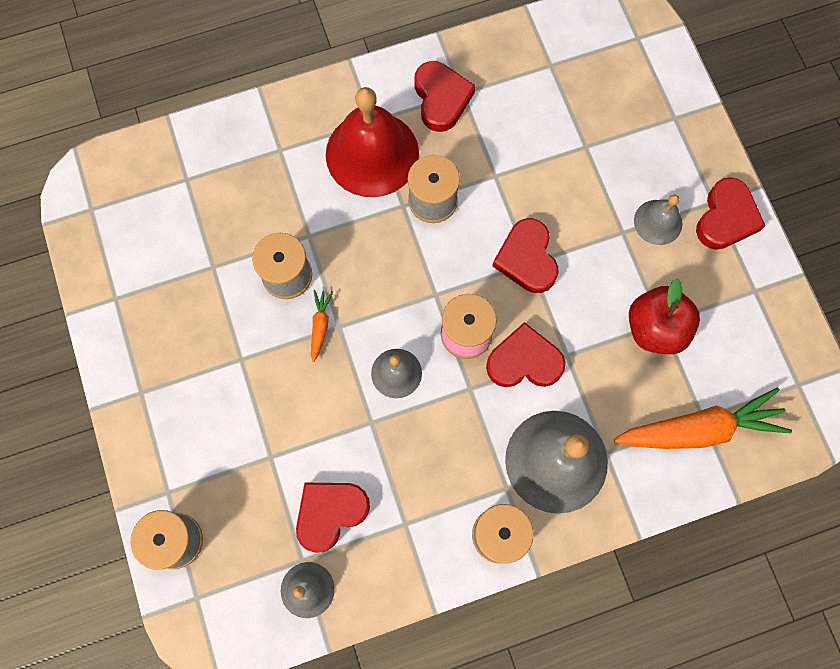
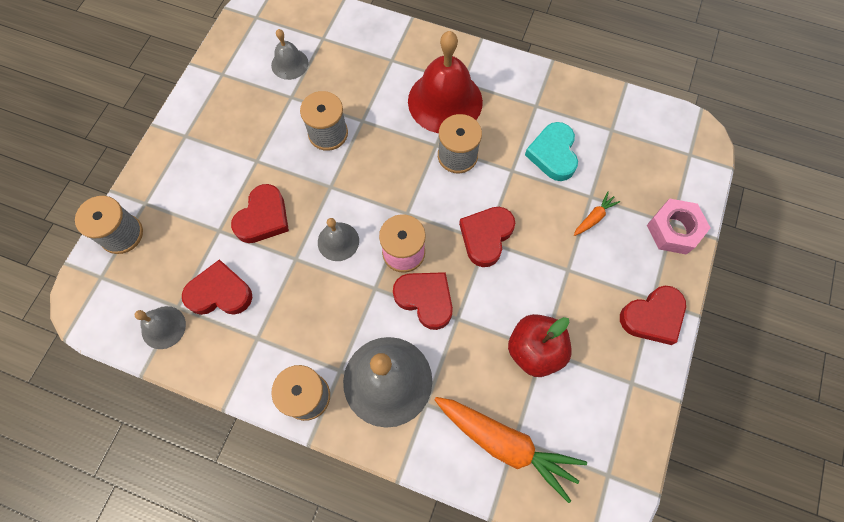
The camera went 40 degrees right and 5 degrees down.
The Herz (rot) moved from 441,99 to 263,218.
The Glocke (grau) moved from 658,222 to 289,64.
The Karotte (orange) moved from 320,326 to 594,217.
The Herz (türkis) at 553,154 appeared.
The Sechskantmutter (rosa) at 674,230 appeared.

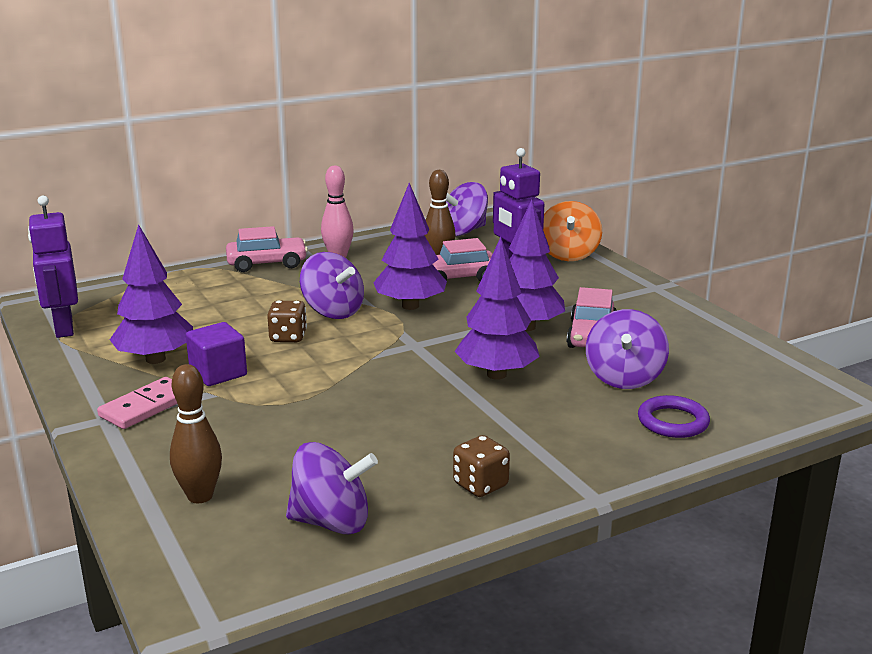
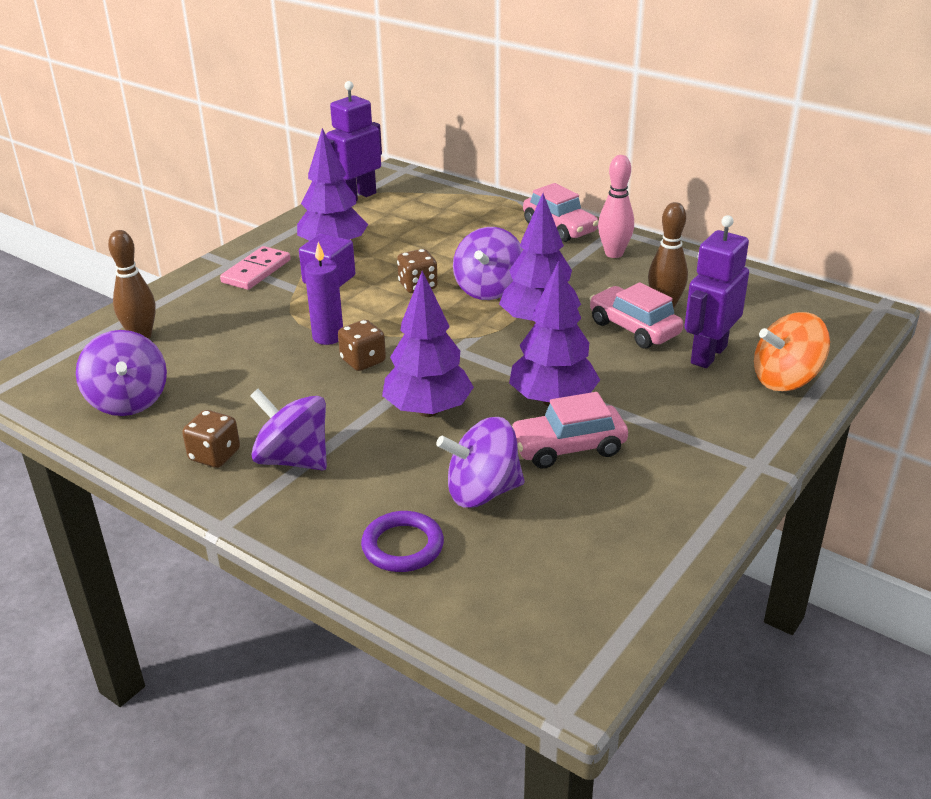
The camera went 65 degrees right and 10 degrees up.
The Kreisel (lila) moved from 463,231 to 293,459.
The Dominostein (rosa) at 146,407 turned 75 degrees counterclockwise.
The Kerze (lila) at 328,337 appeared.
The Spielwürfel (braun) at 363,361 appeared.

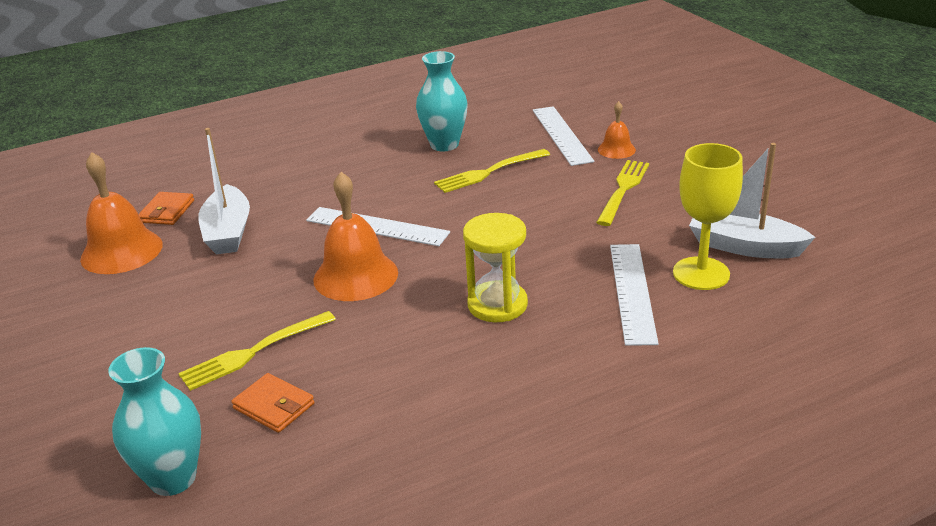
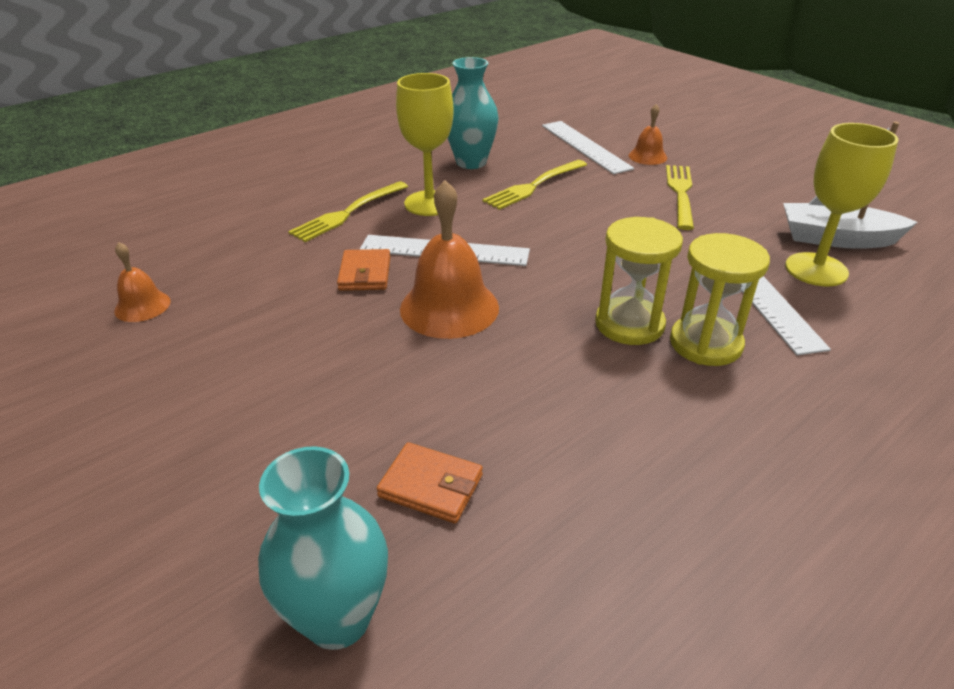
The camera went 15 degrees left and 5 degrees up.
The Boot (weiß) at 228,232 disappeared.
The Glocke (orange) at 121,251 changed to 0.54 times the size.
The Geldbörse (orange) moved from 167,211 to 365,274.
The Gabel (gelb) moved from 254,352 to 348,213.
The Kelch (gelb) at 429,203 appeared.
The Sanduhr (gelb) at 705,343 appeared.

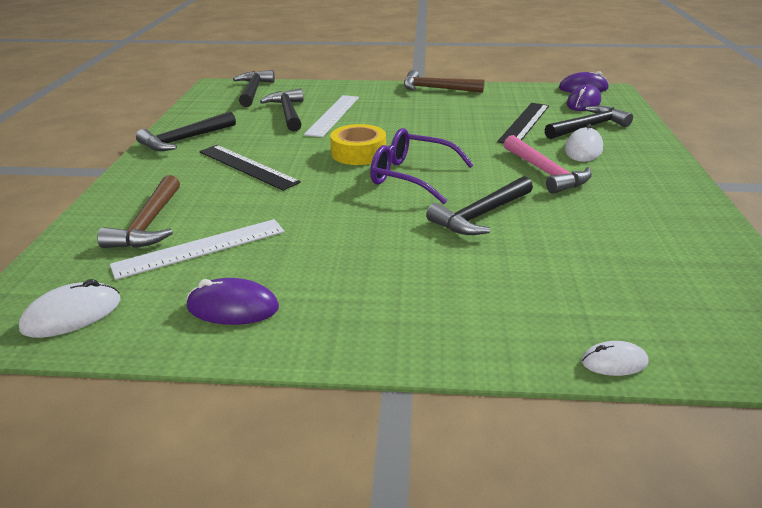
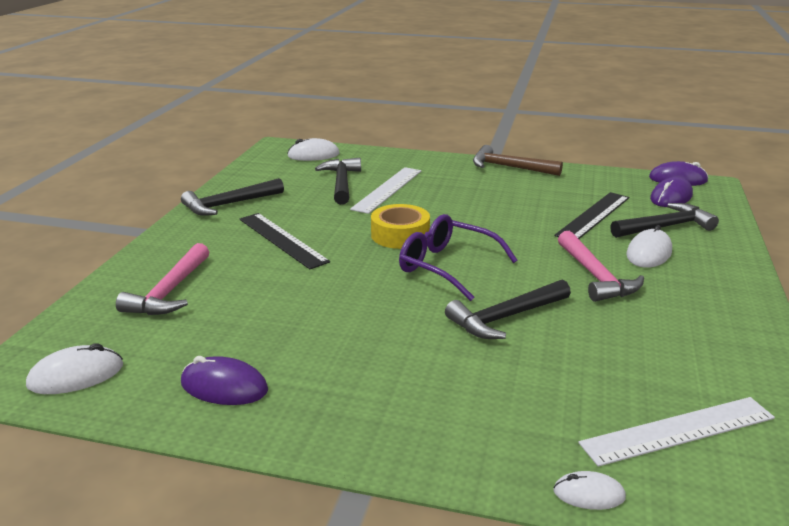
The camera went 10 degrees right and 5 degrees down.
The Hammer (schwarz) at 253,91 was replaced by the Computermaus (weiß) at 313,155.
The Hammer (braun) at 149,224 became the Hammer (rosa) at 170,291.
The Lineal (weiß) moved from 200,248 to 678,430.

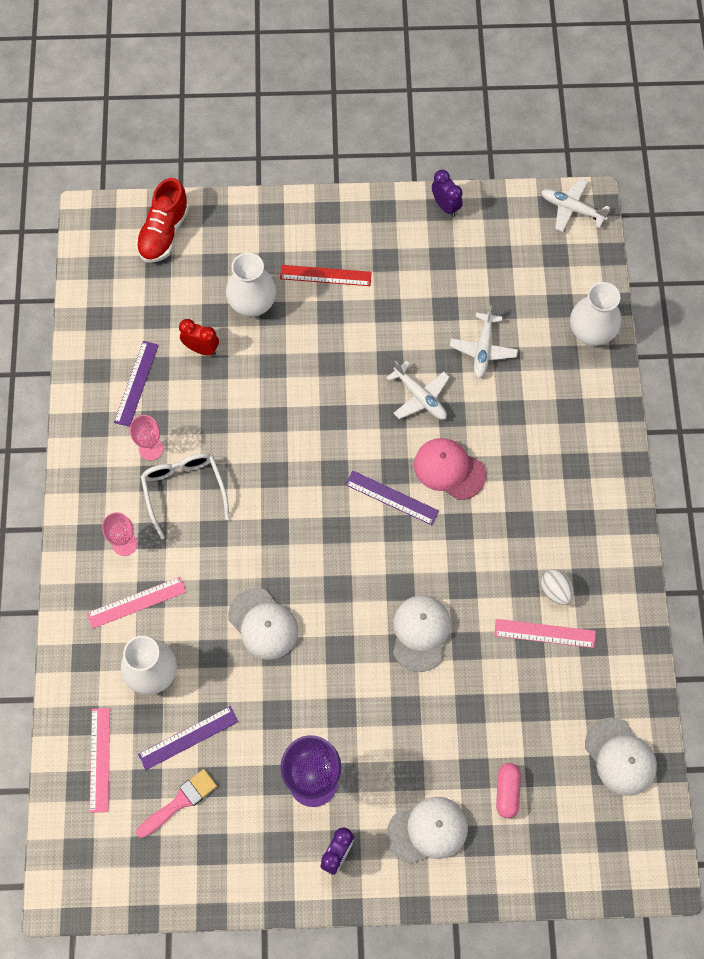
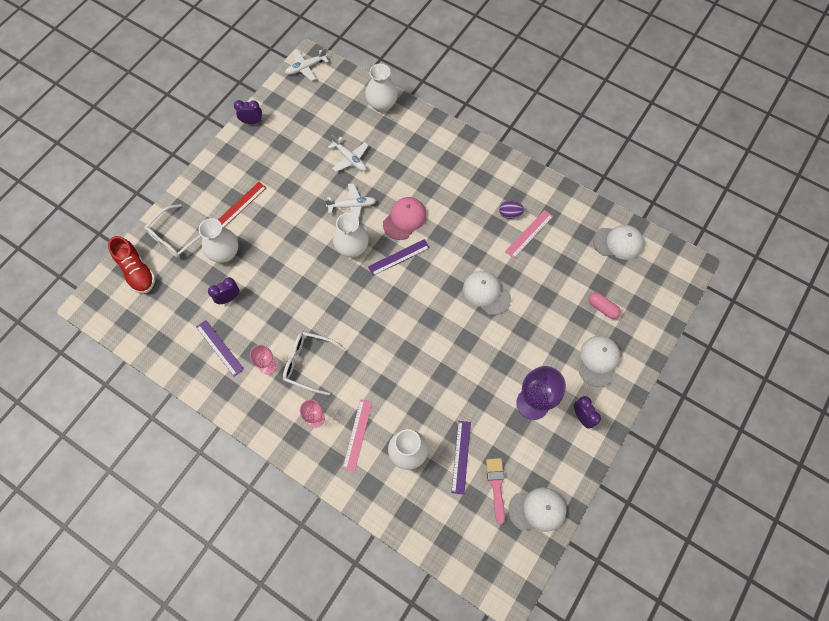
The camera went 55 degrees left and 0 degrees up.
The Wecker (rot) at 201,349 became the Wecker (lila) at 229,298.
The Kappe (rosa) at 449,469 turned 150 degrees clockwise.
The Ei (weiß) at 555,591 became the Ei (lila) at 510,214.
The Kappe (weiß) moved from 263,624 to 537,510.
The Lineal (rosa) at 100,759 disappeared.
The Brille (weiß) at 175,237 appeared.
The Vase (weiß) at 352,248 appeared.

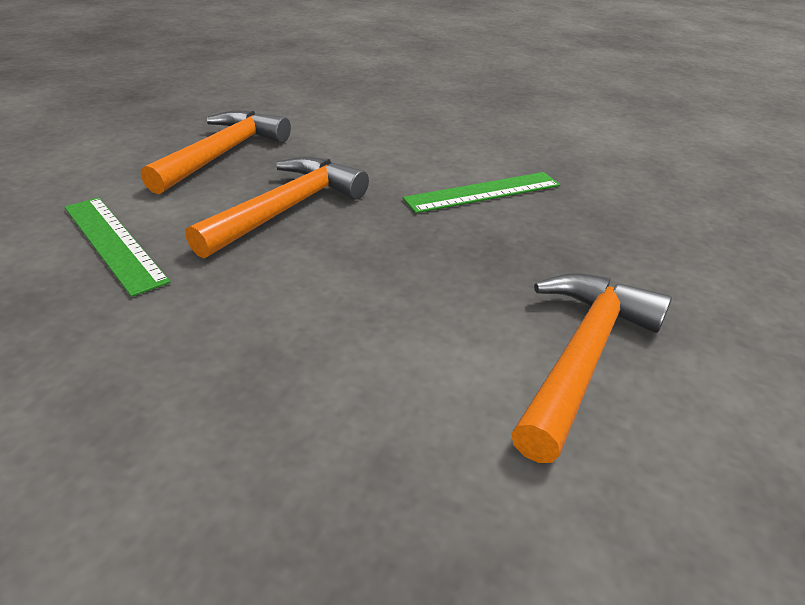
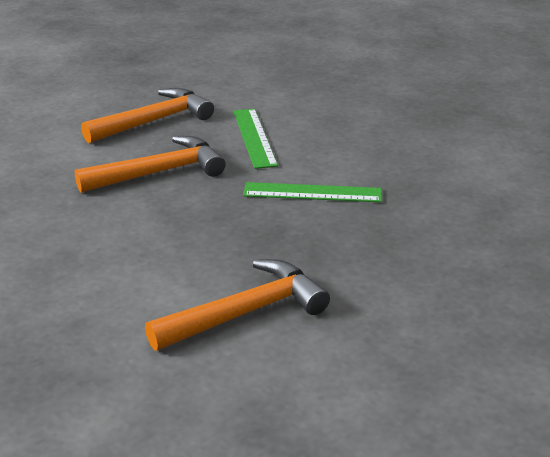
The camera went 30 degrees right and 5 degrees down.
The Lineal (grün) moved from 113,242 to 254,137.

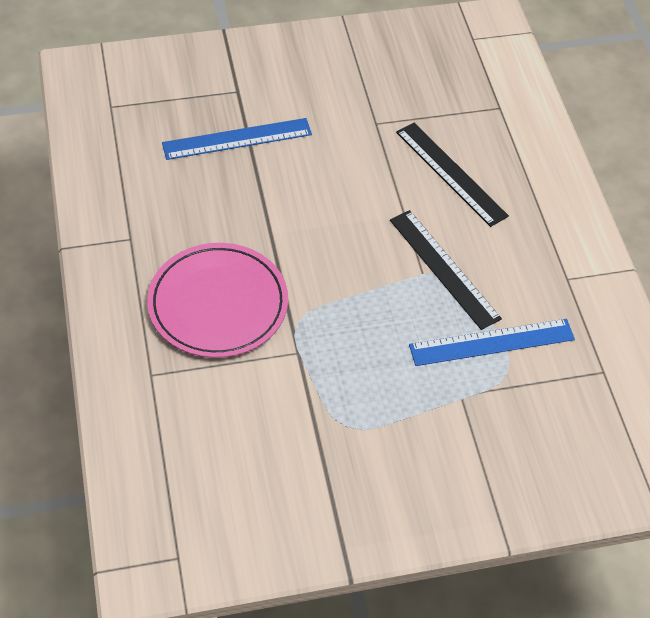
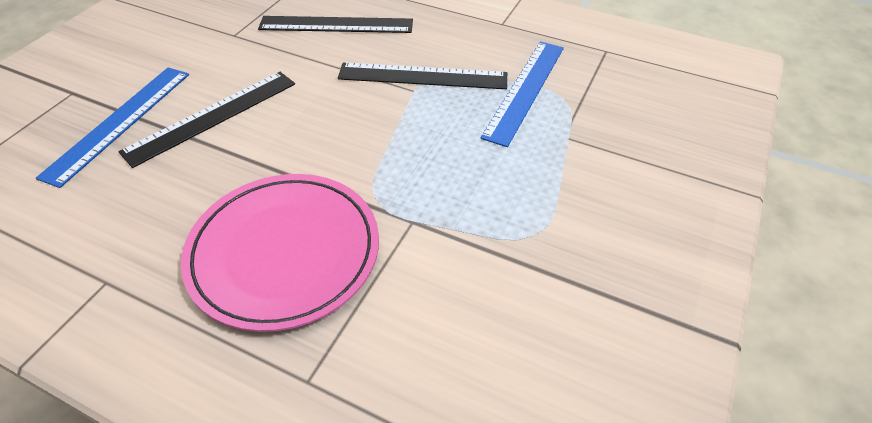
The camera went 50 degrees left and 5 degrees down.
The Lineal (schwarz) at 212,116 appeared.

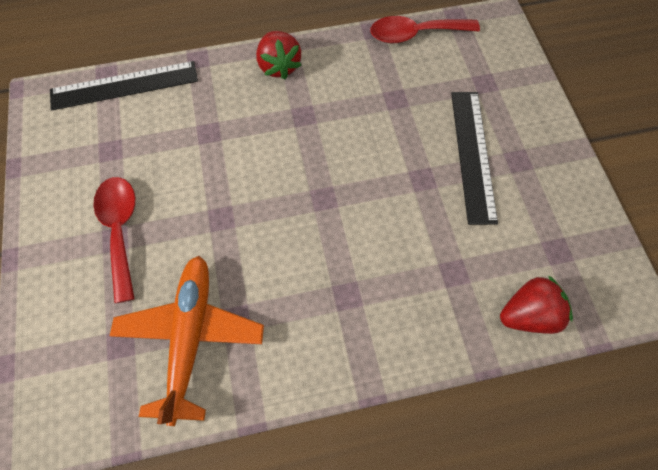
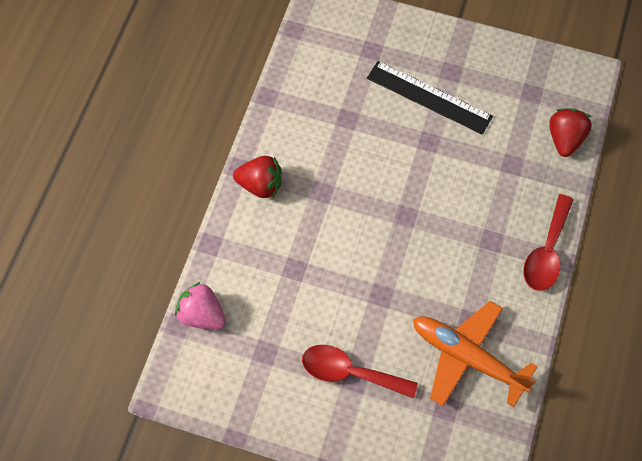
The camera went 60 degrees left and 0 degrees up.
The Löffel (rot) moved from 415,34 to 546,252.
The Lineal (schwarz) at 124,86 was replaced by the Erdbeere (rosa) at 202,315.

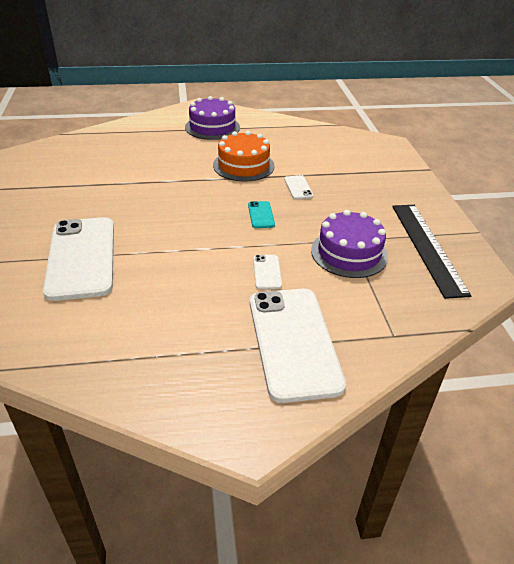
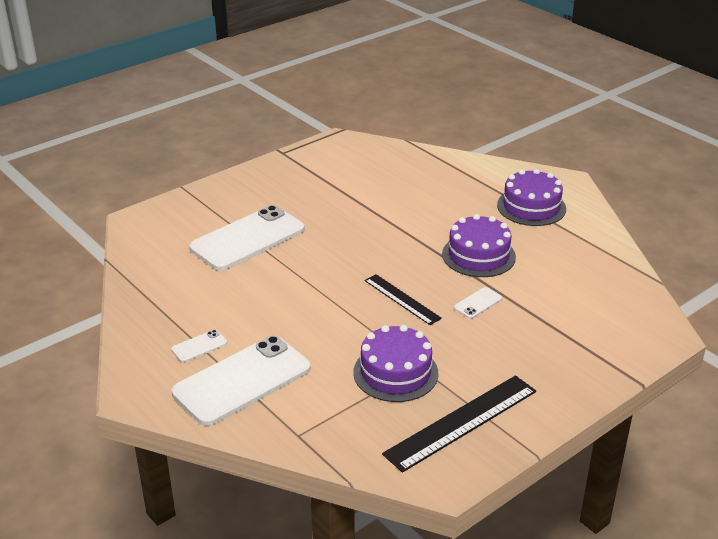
The camera went 60 degrees right and 5 degrees down.
The Kuchen (orange) at 243,165 became the Kuchen (lila) at 478,255.
The Handy (türkis) at 261,215 was replaced by the Lineal (schwarz) at 402,299.
The Handy (weiß) moved from 267,272 to 199,346.

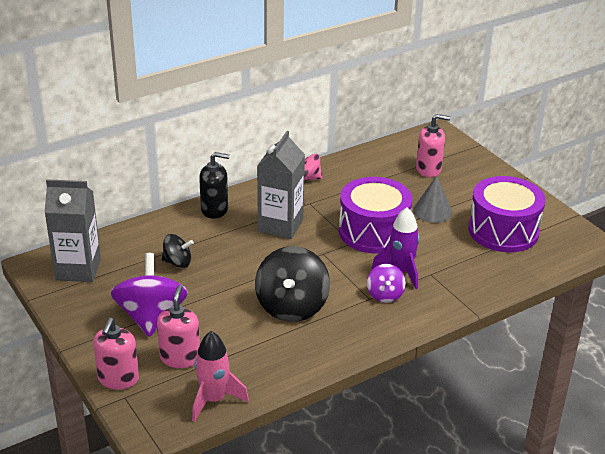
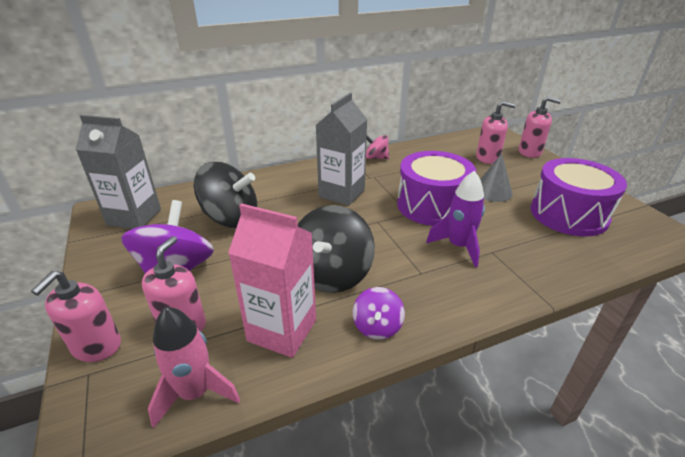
The camera went 10 degrees right and 0 degrees up.
The Seifenspender (schwarz) at 214,209 disappeared.
The Kreisel (schwarz) at 177,262 changed to 1.89 times the size.
The Kreisel (lila) moved from 385,295 to 377,327.
The Seifenspender (rosa) at 530,152 appeared.
The Getränkekarton (rosa) at 282,330 appeared.

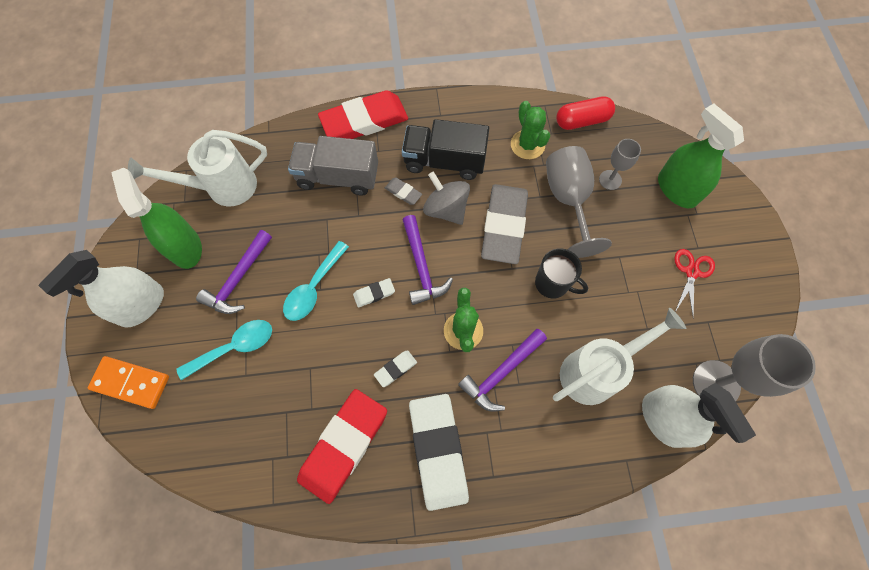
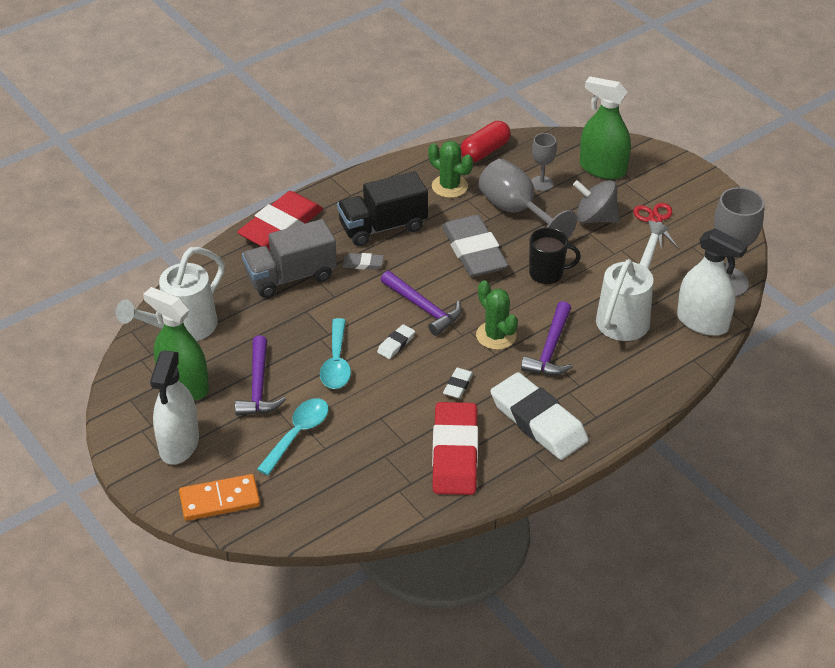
The camera went 30 degrees left and 25 degrees down.
The Kreisel (grau) moved from 446,209 to 595,218.

